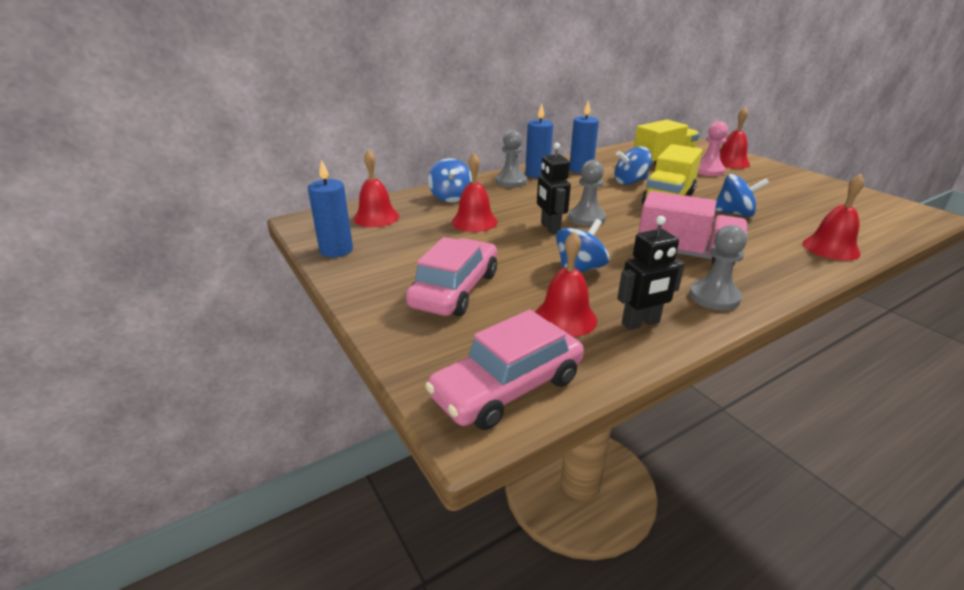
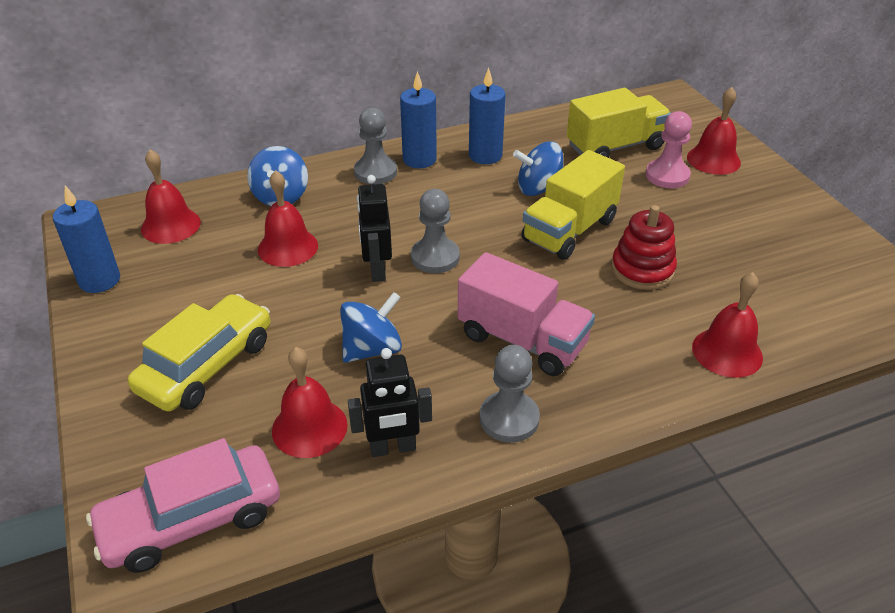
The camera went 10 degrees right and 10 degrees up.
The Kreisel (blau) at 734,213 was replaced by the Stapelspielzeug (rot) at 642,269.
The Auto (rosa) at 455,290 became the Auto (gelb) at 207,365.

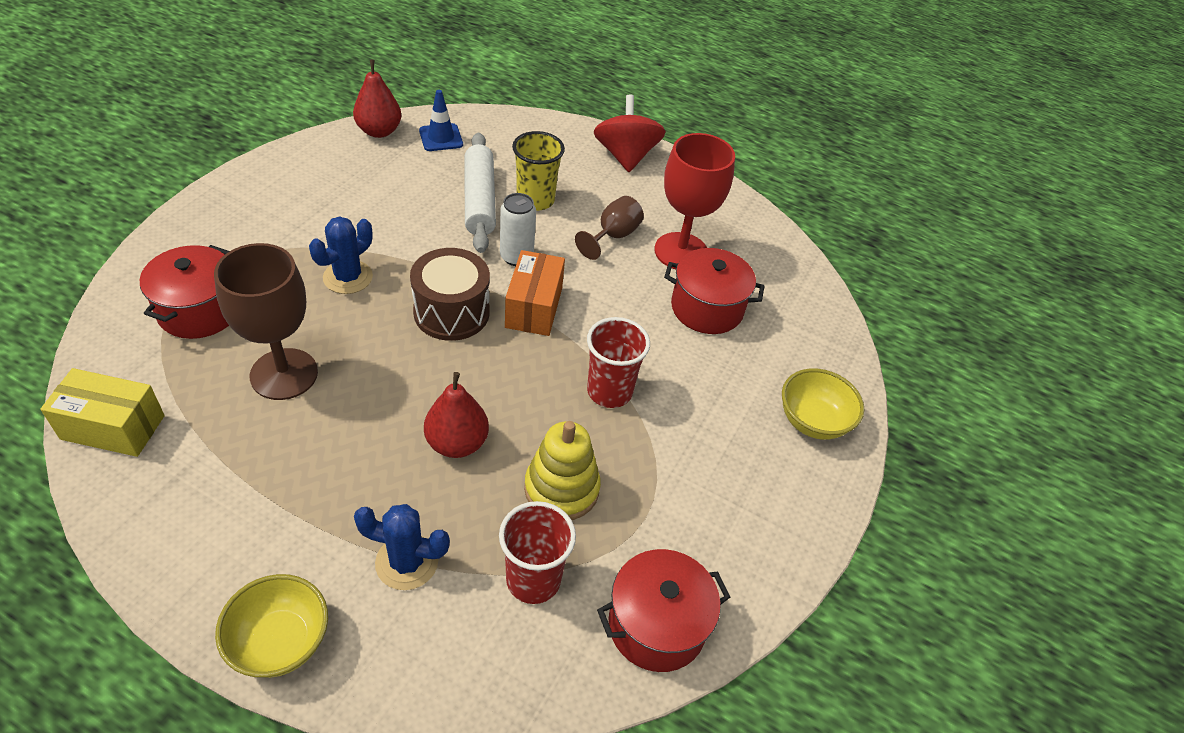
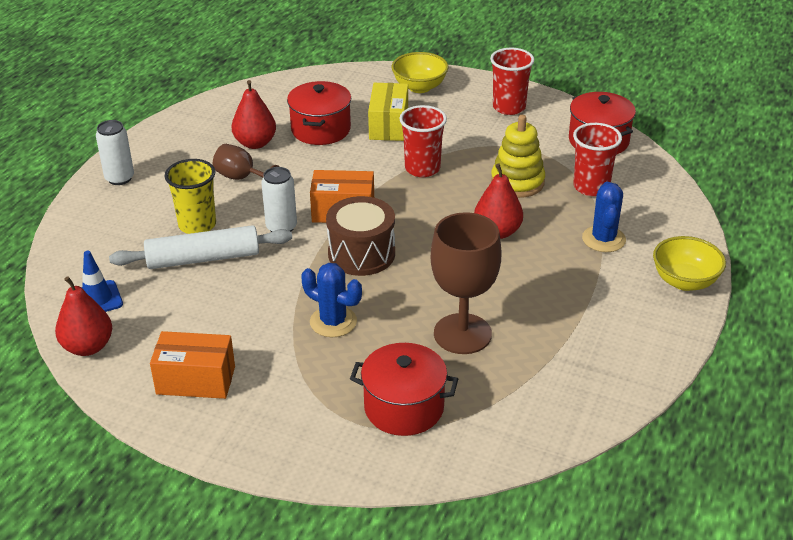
The camera went 90 degrees left and 10 degrees down.
The Kreisel (rot) at 626,156 was replaced by the Dose (weiß) at 119,178.
The Kelch (rot) at 681,251 was replaced by the Birne (rot) at 255,143.
The Schachtel (gelb) moved from 113,427 to 388,125.
The Becher (rot) at 509,107 appeared.
The Schachtel (orange) at 196,380 appeared.

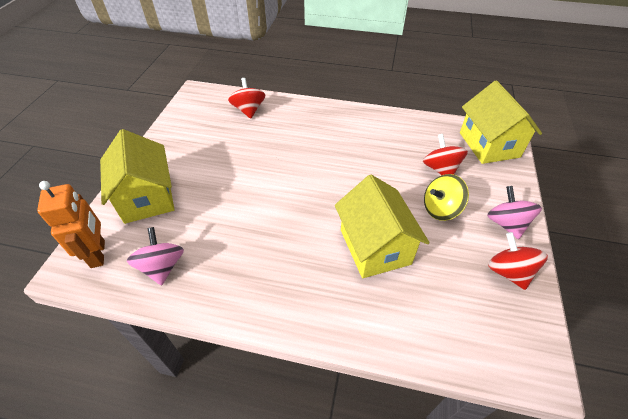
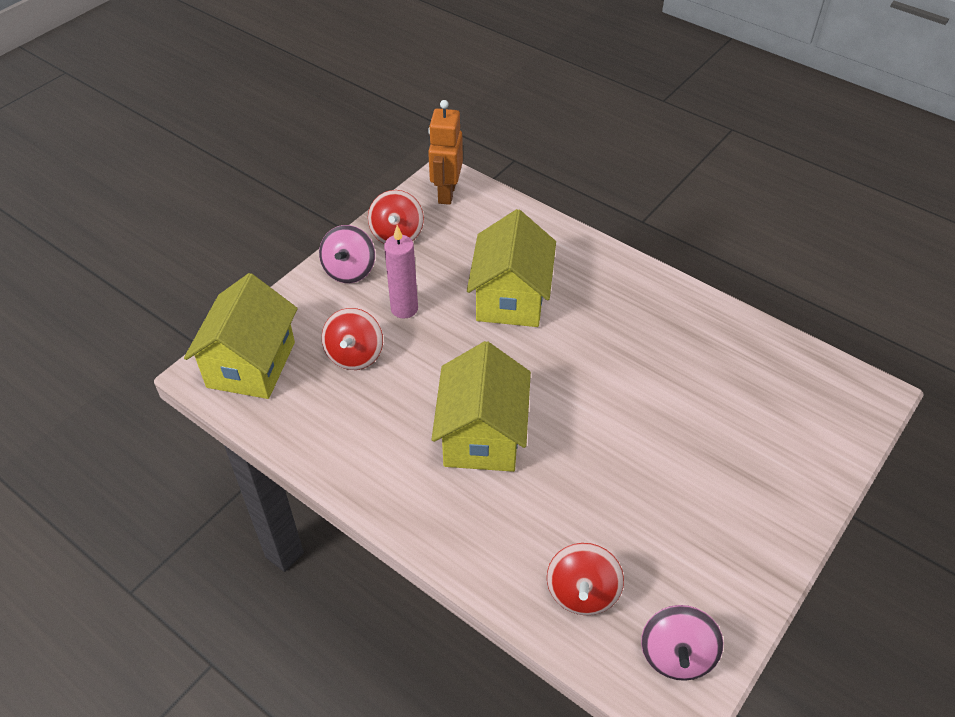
The camera went 155 degrees left and 0 degrees up.
The Haus (gelb) moved from 147,197 to 482,436.
The Kreisel (gelb) at 440,209 was replaced by the Kerze (rosa) at 404,309.
The Roboter (orange) moved from 98,254 to 446,193.
The Kreisel (rosa) moved from 162,267 to 676,655.

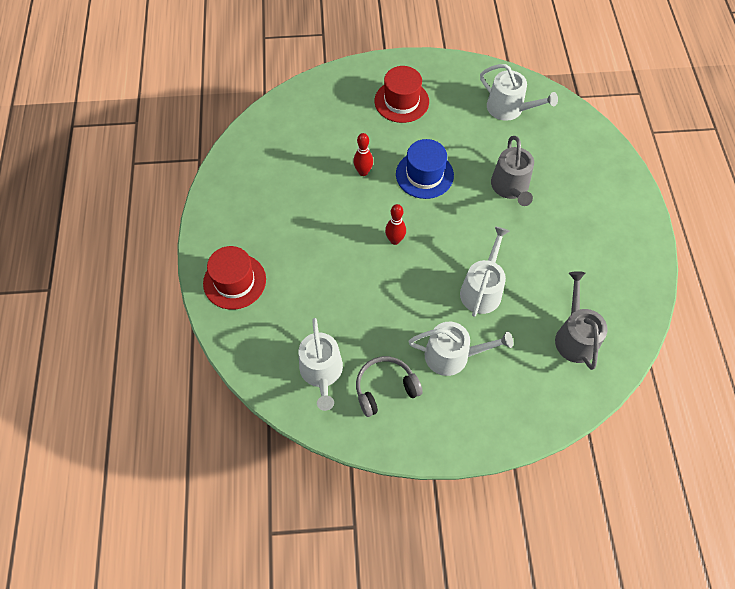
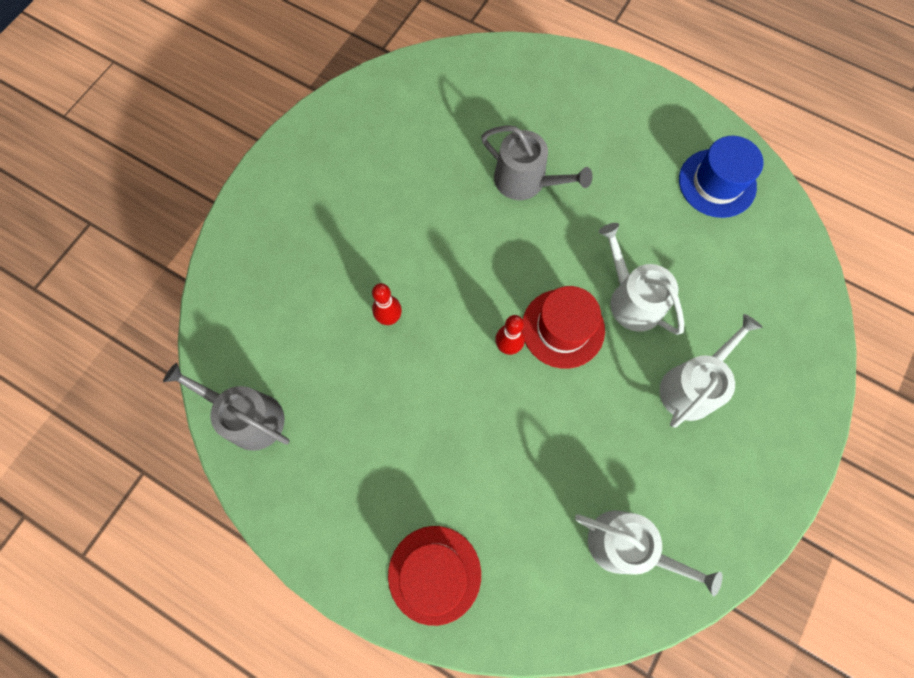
The camera went 55 degrees left and 10 degrees up.
The Gießkanne (weiß) at 509,108 disappeared.
The Hut (rot) moved from 401,101 to 563,328.
The Hut (blau) moved from 424,174 to 717,183.
The Gießkanne (grau) moved from 575,336 to 248,417.
The Kopfhörer (grau) at 385,388 disappeared.

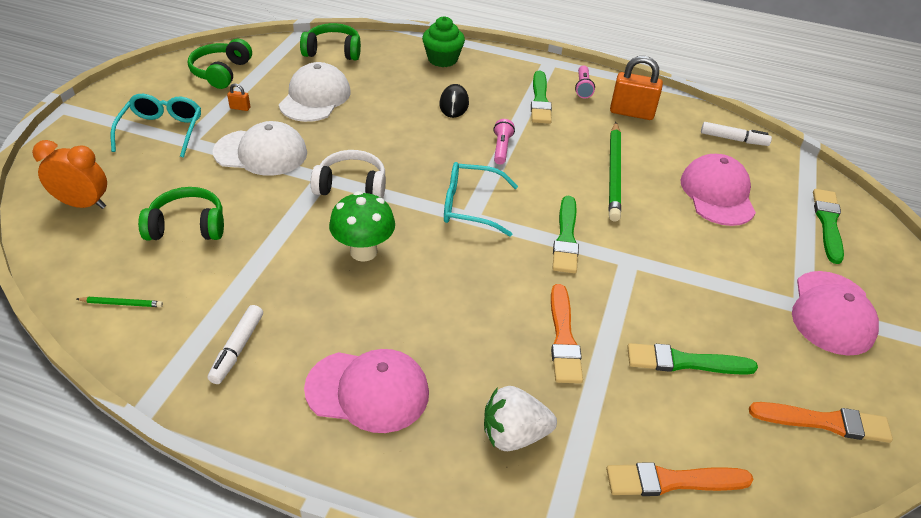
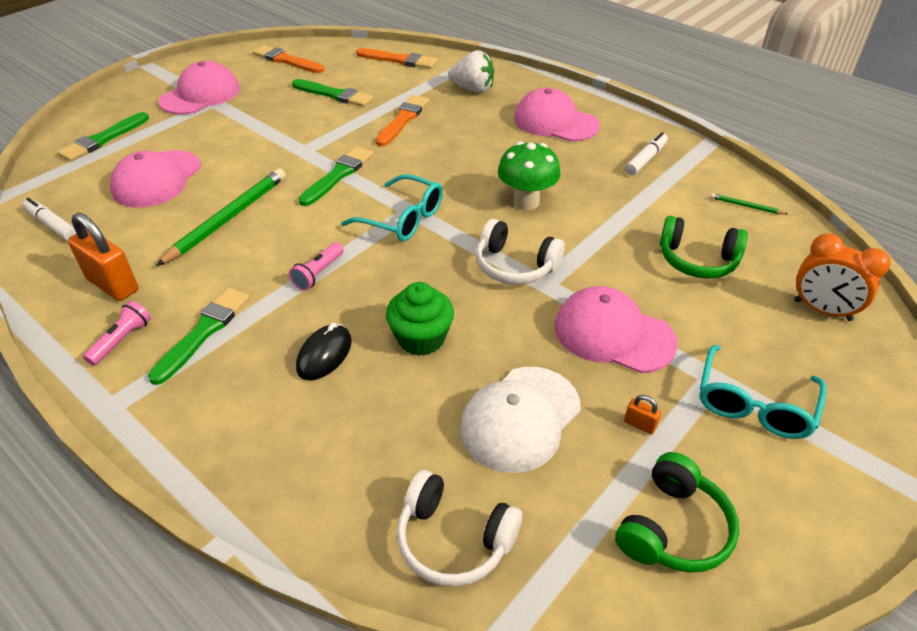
The camera went 155 degrees left and 0 degrees up.
The Muffin (grün) moved from 442,59 to 421,338.
The Kopfhörer (grün) at 333,51 became the Kopfhörer (weiß) at 454,540.
The Kappe (weiß) at 261,153 became the Kappe (rosa) at 613,334.

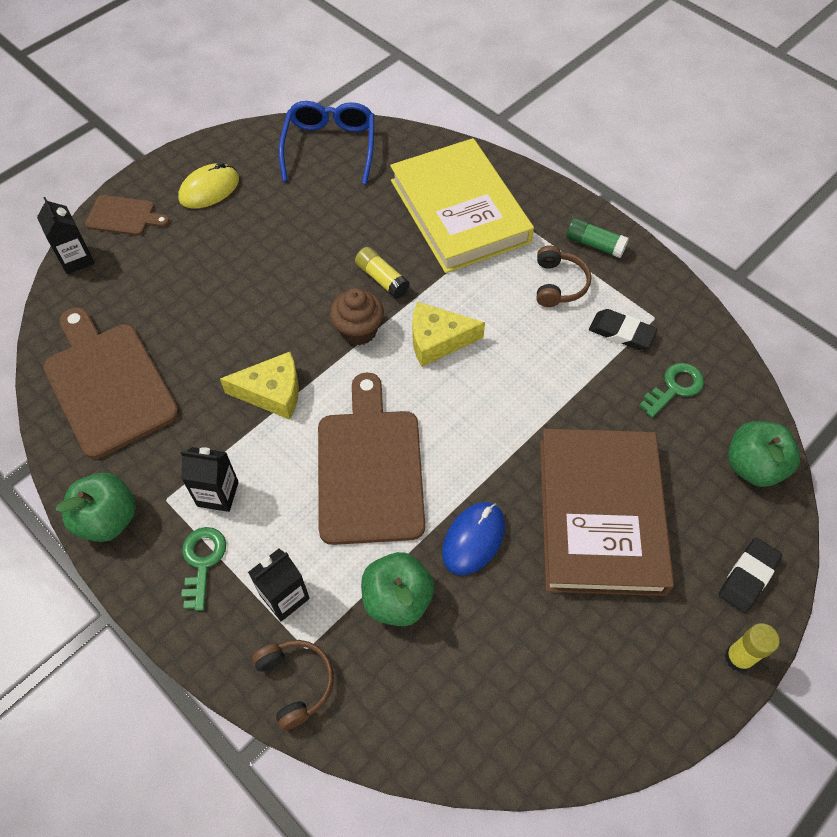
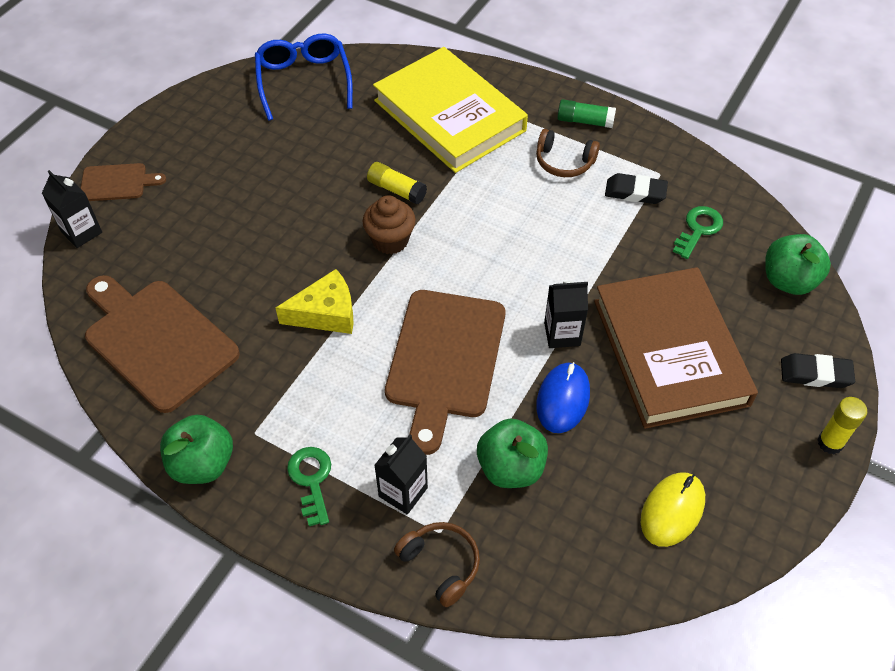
The camera went 15 degrees left and 5 degrees down.
The Computermaus (gelb) moved from 209,189 to 672,510.
The Kopfhörer (braun) at 558,284 turned 120 degrees clockwise.
The Käse (gelb) at 438,340 disappeared.
The Schneidebrett (braun) at 370,468 turned 150 degrees counterclockwise.
The Getränkekarton (schwarz) moved from 218,494 to 562,334.
The Radiergummi (schwarz) at 747,577 turned 75 degrees clockwise.

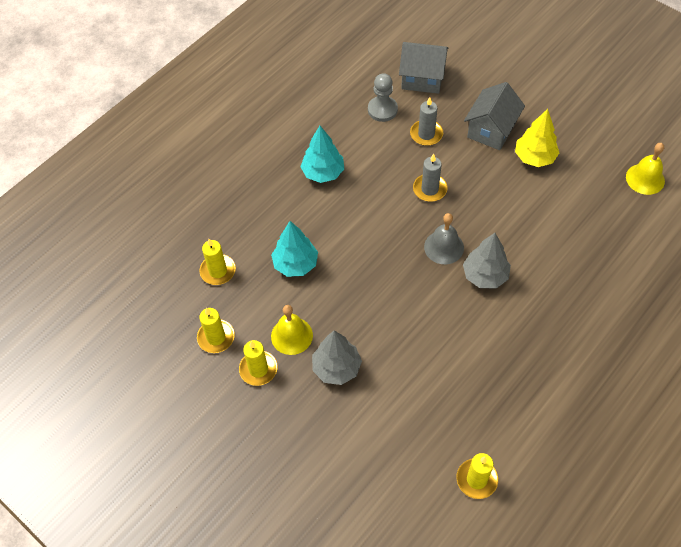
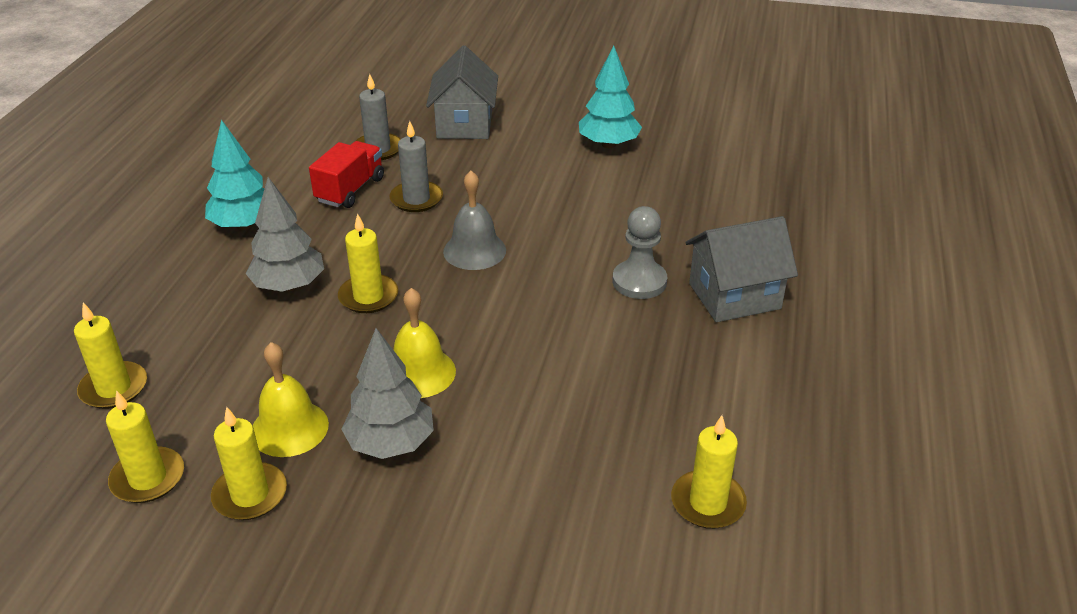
The camera went 30 degrees left and 20 degrees down.
The Haus (grau) moved from 422,79 to 734,296.
The Bauer (grau) moved from 382,110 to 639,281.
The Baum (gelb) at 534,157 disappeared.
The Glocke (gelb) moved from 645,179 to 419,372.
The Baum (türkis) moved from 295,264 to 608,144.
The Baum (grau) moved from 485,276 to 289,286.
The Lastwagen (rot) at 350,190 appeared.
The Kerze (gelb) at 368,296 appeared.

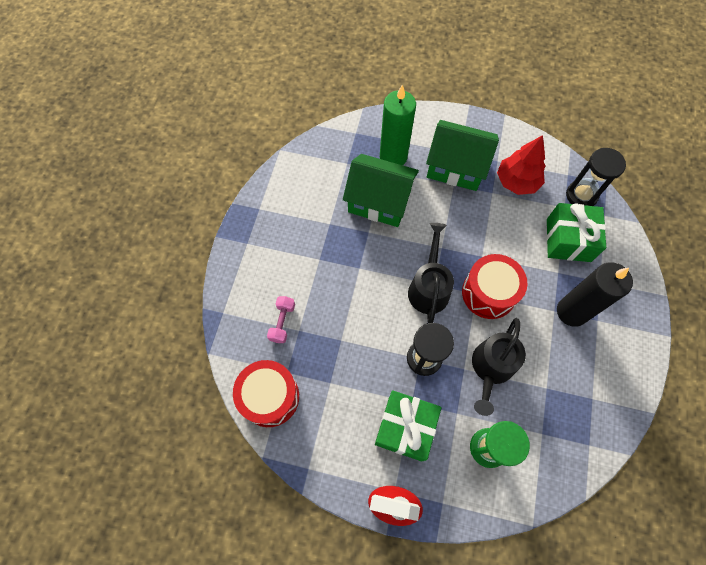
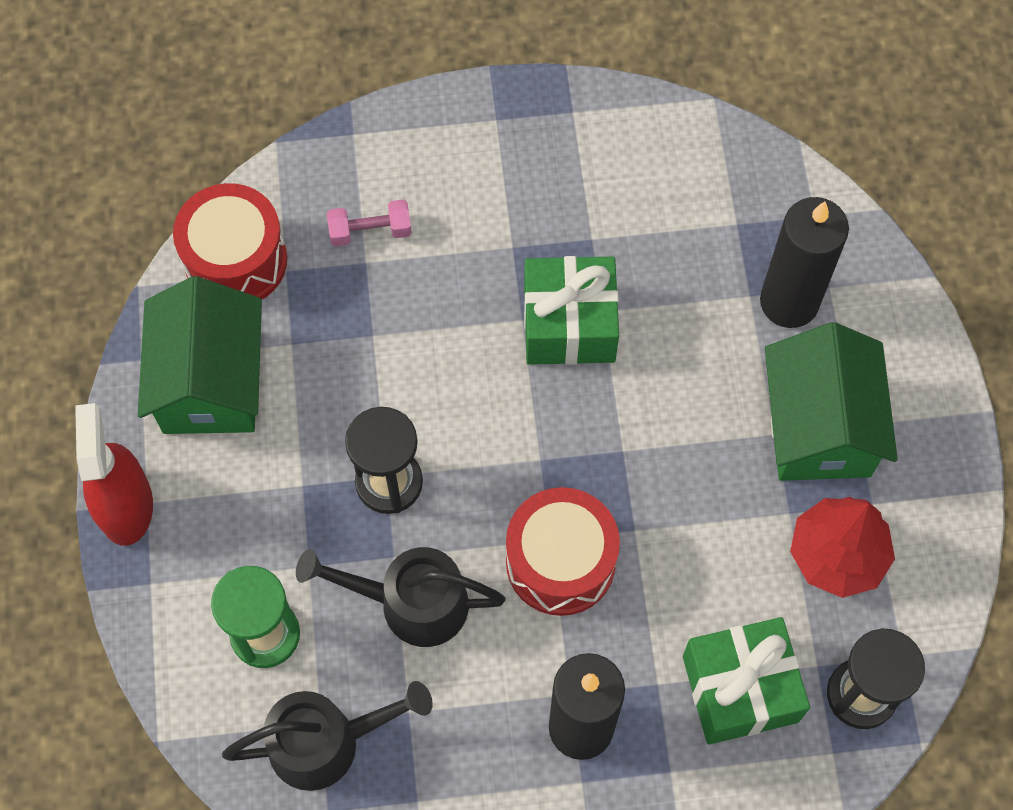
The camera went 70 degrees right and 0 degrees up.
The Kerze (grün) at 393,157 became the Kerze (schwarz) at 789,302.
The Haus (grün) moved from 379,201 to 211,382.
The Gießkanne (schwarz) moved from 429,287 to 328,742.
The Geschenk (grün) moved from 405,428 to 569,324.

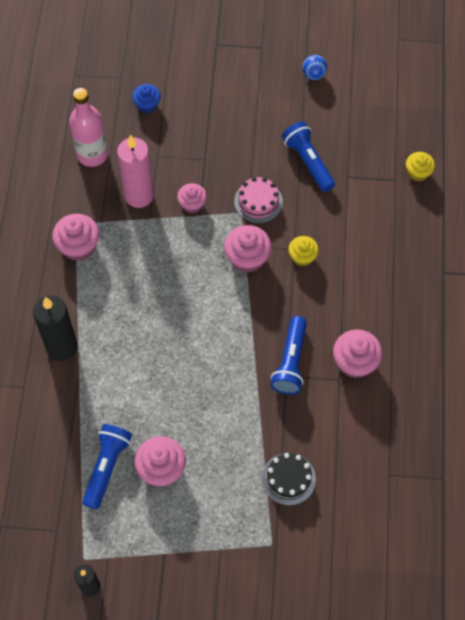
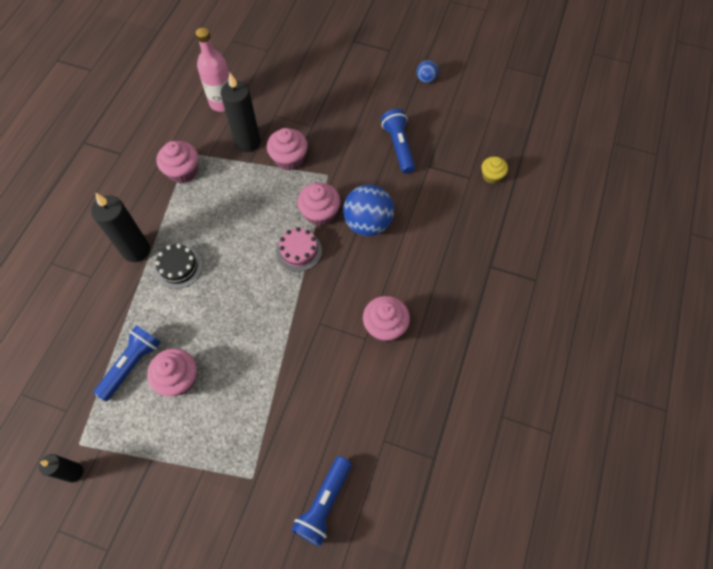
The camera went 15 degrees right and 0 degrees up.
The Muffin (blau) at 147,105 disappeared.
The Kerze (rosa) at 139,195 became the Kerze (schwarz) at 248,142.
The Kuchen (rosa) moved from 258,202 to 299,251.
The Muffin (rosa) at 192,204 changed to 1.55 times the size.
The Muffin (gelb) at 302,257 was replaced by the Ball (blau) at 368,223.
The Taschenlampe (blau) moved from 290,362 to 324,503.
The Kuchen (schwarz) moved from 288,479 to 178,267.

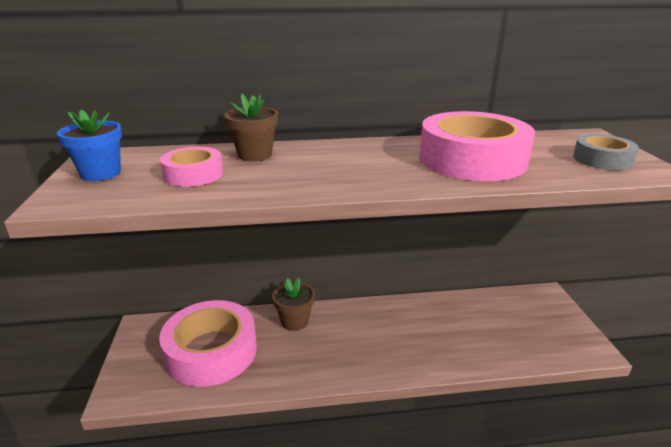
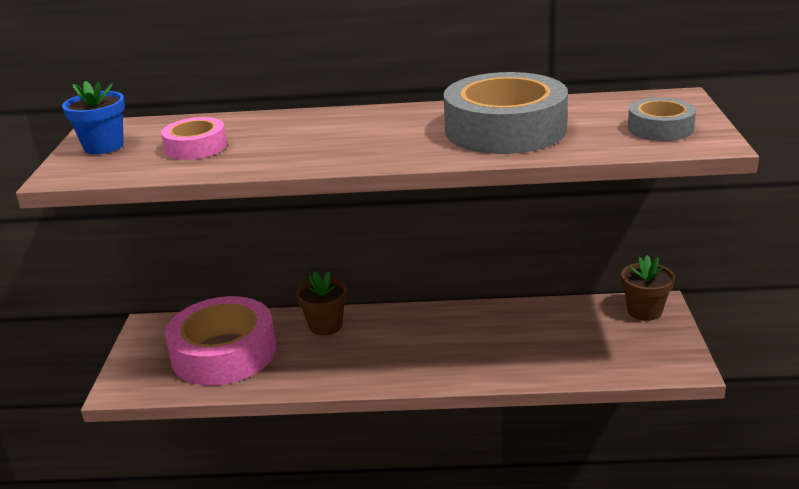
The camera went 10 degrees right and 0 degrees up.
The Blumentopf (braun) moved from 255,155 to 644,311.
The Klebeband (rosa) at 472,160 became the Klebeband (grau) at 505,129.

